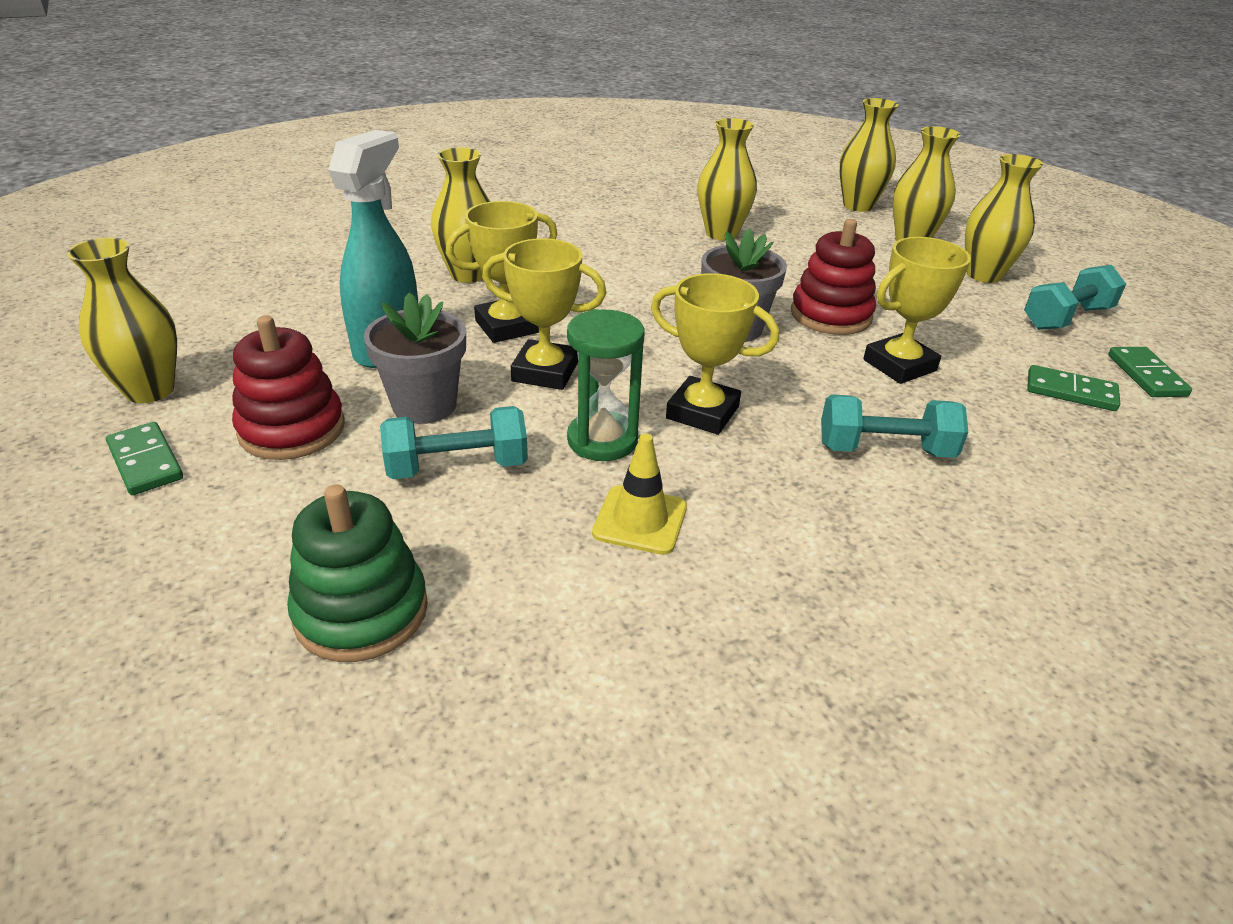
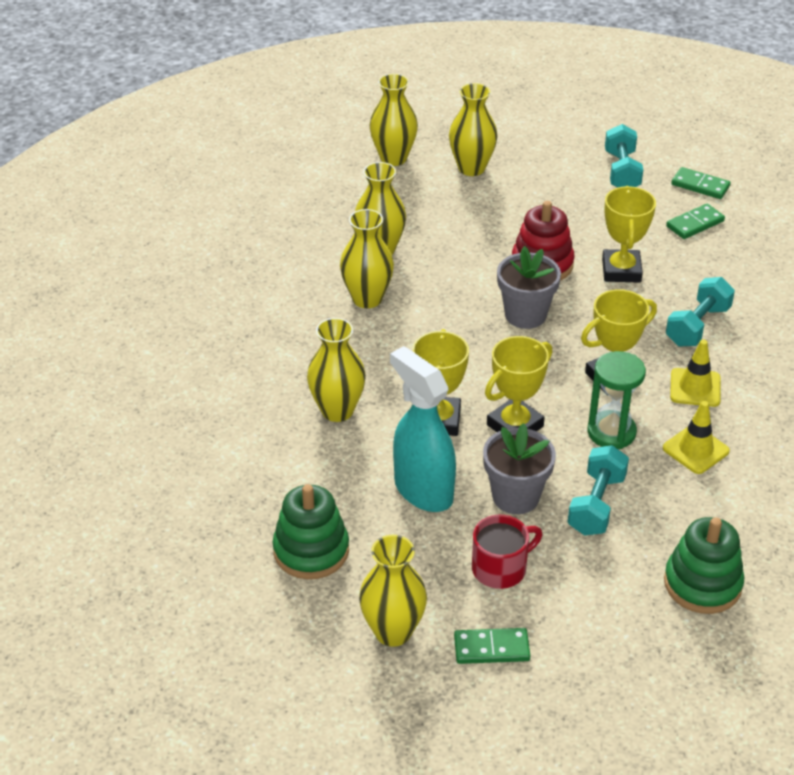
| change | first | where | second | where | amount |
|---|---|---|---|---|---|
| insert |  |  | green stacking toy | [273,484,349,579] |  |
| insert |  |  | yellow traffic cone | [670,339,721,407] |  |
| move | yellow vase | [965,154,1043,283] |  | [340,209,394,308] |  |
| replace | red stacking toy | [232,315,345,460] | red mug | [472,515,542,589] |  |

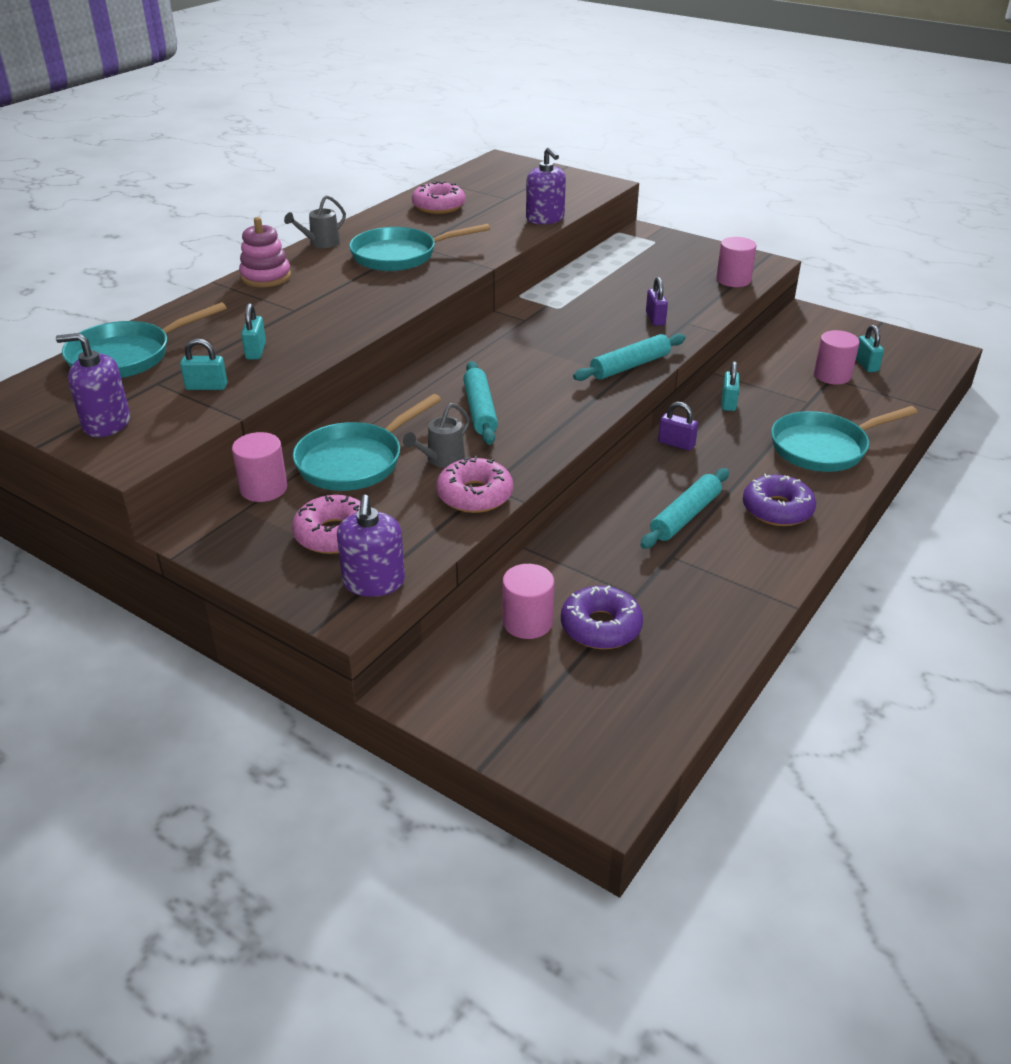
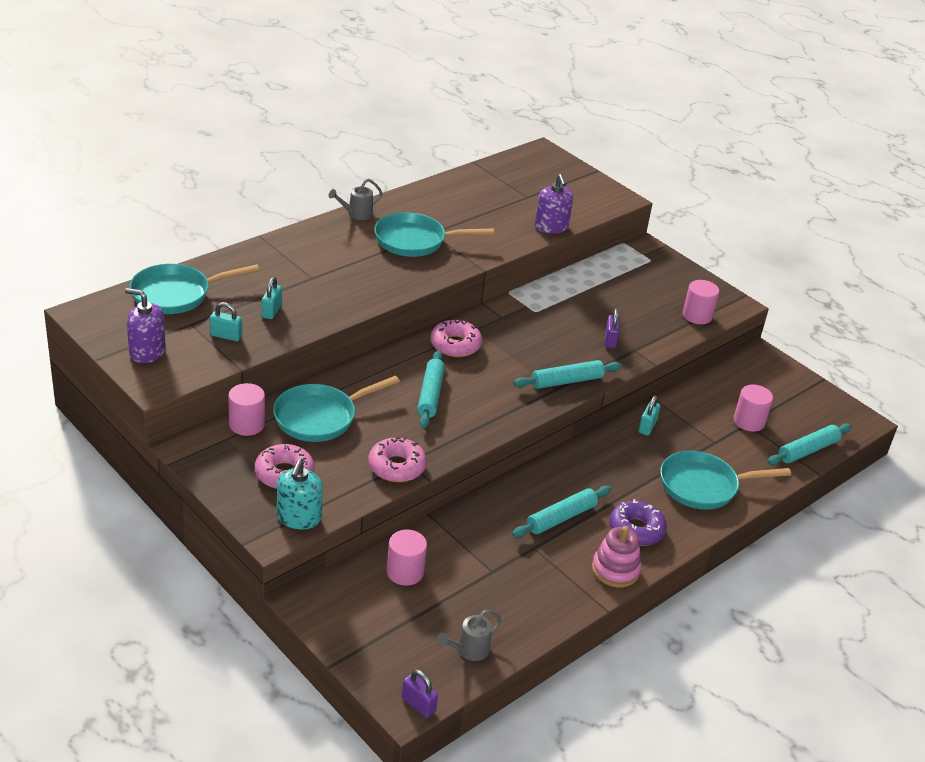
| change | first | where | second | where | amount |
|---|---|---|---|---|---|
| delete | purple donut | [561,586,643,649] |  |  |  |
| delete | turquoise padlock | [856,325,884,372] |  |  |  |
| insert |  |  | turquoise rolling pin | [767,423,852,465] |  |
| move | pink stacking toy | [239,217,291,287] |  | [592,526,641,587] |  |
| move | grey watering can | [403,403,470,468] |  | [436,610,501,661] |  |
| move | pink donut | [412,181,465,214] |  | [431,320,482,357] |  |
| move | purple padlock | [658,402,698,451] |  | [402,669,438,718] |  |
| recolor | purple soap dispenser | [337,495,405,597] | turquoise soap dispenser | [277,460,323,529] |  |

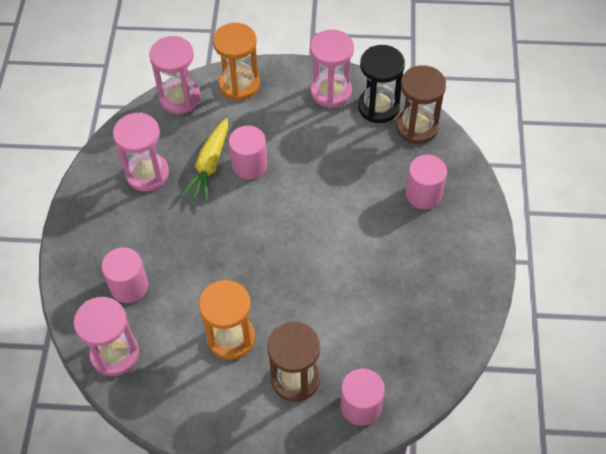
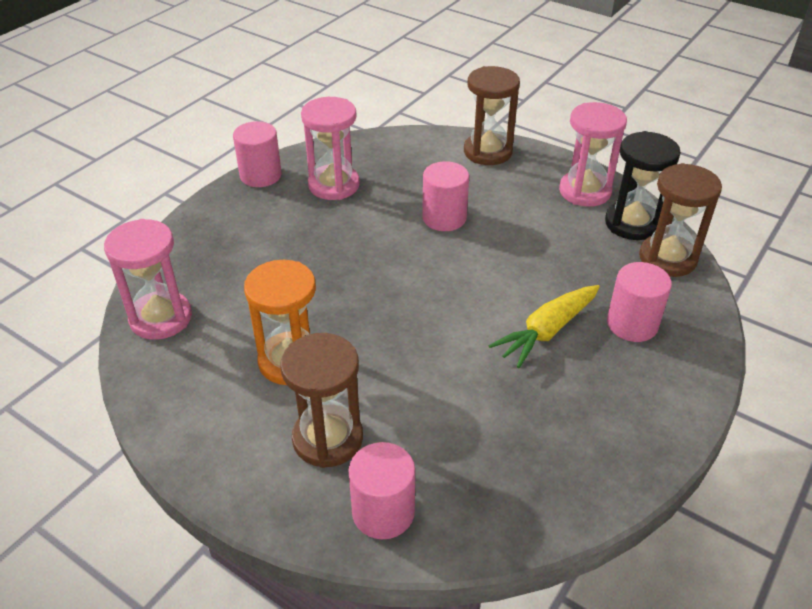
| change | first | where | second | where | amount |
|---|---|---|---|---|---|
| delete | pink hourglass | [149,36,201,114] |  |  |  |
| move | pink cylinder | [102,247,148,303] |  | [233,121,282,187] |  |
| move | yellow carrot | [181,118,228,202] |  | [488,285,600,368] |  |
| recolor | orange hourglass | [213,23,260,101] | brown hourglass | [464,66,520,165] |  |

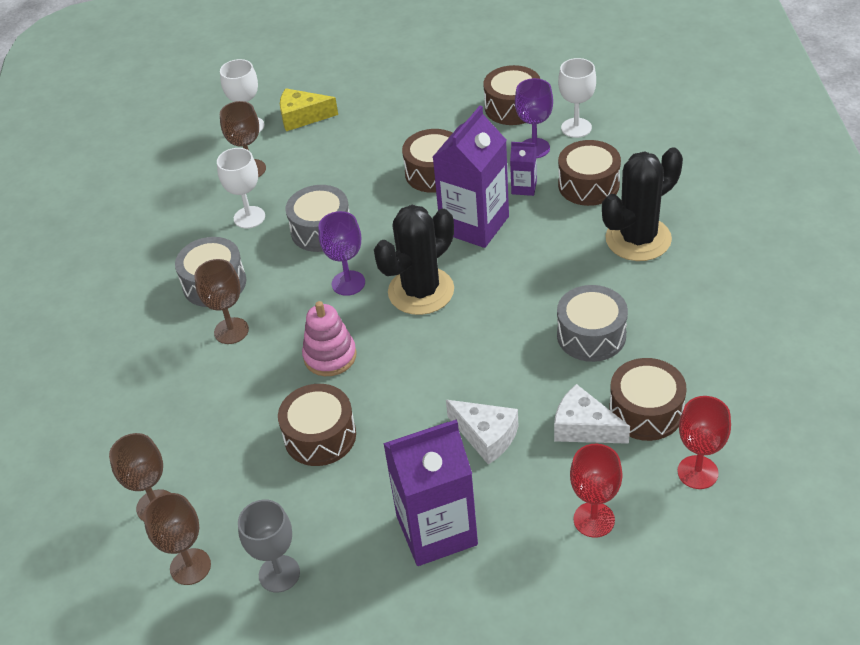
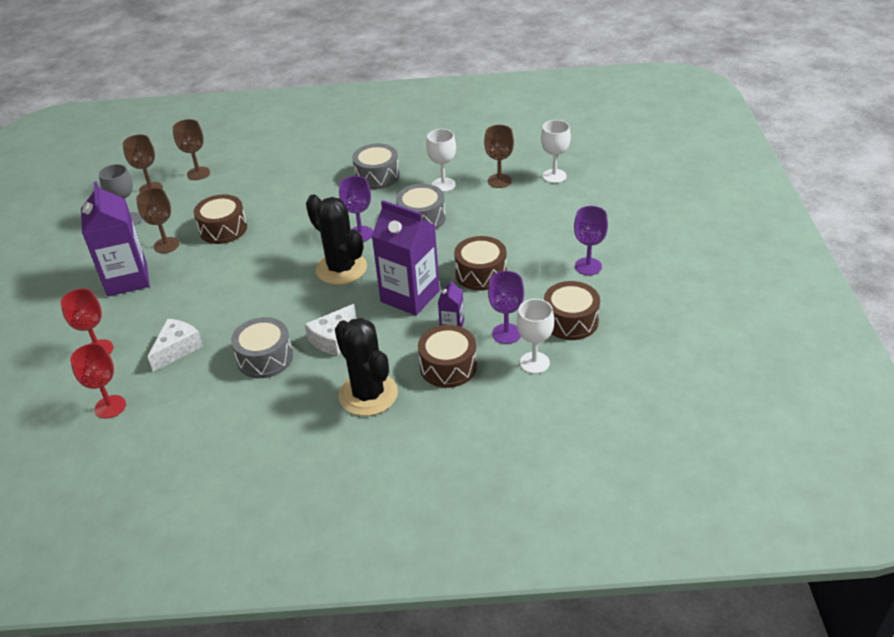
| change | first | where | second | where | amount |
|---|---|---|---|---|---|
| delete | yellow cheese | [280,88,338,131] |  |  |  |
| delete | pink stacking toy | [302,301,357,376] |  |  |  |
| delete | brown drum | [609,358,687,441] |  |  |  |
| insert |  |  | purple goblet | [574,206,608,275] |  |
| move | brown goblet | [194,259,249,344] |  | [136,188,179,253] |  |
| move | white cheese | [446,400,518,464] |  | [305,304,356,356] |  |

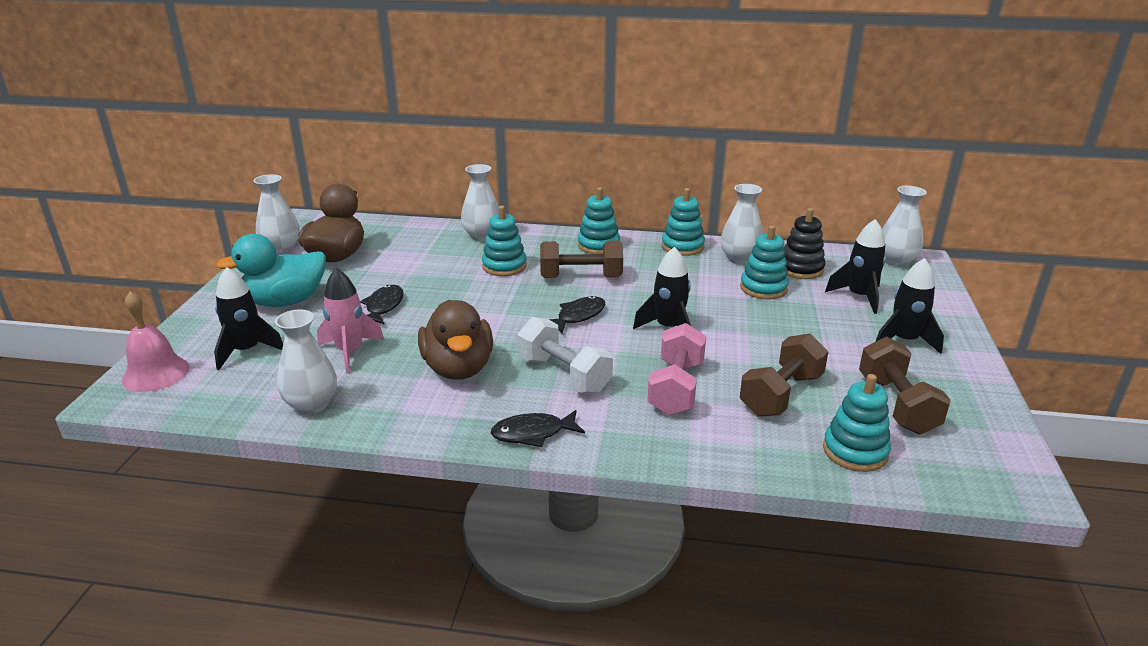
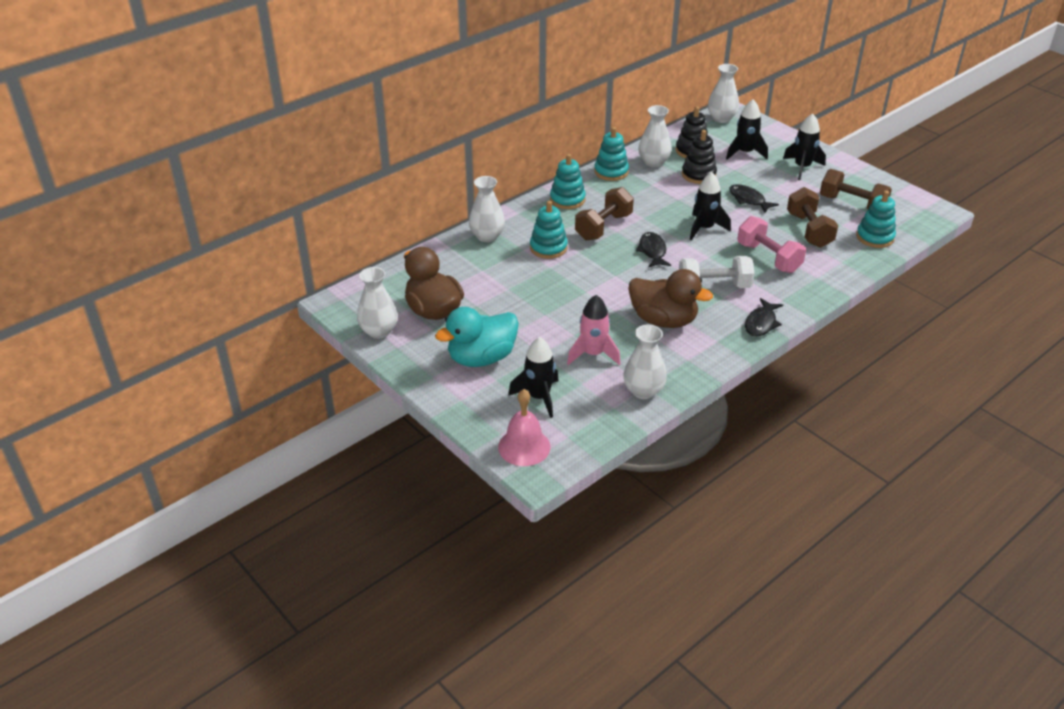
| change | first | where | second | where | amount |
|---|---|---|---|---|---|
| move | black fish | [360,285,404,324] |  | [729,184,779,213] |  |
| recolor | turquoise stacking toy | [740,225,789,299] | black stacking toy | [682,130,717,184] |  |
| rotate | turquoise duck | [216,234,326,307] |  | [435,307,519,367] | 45 degrees clockwise |

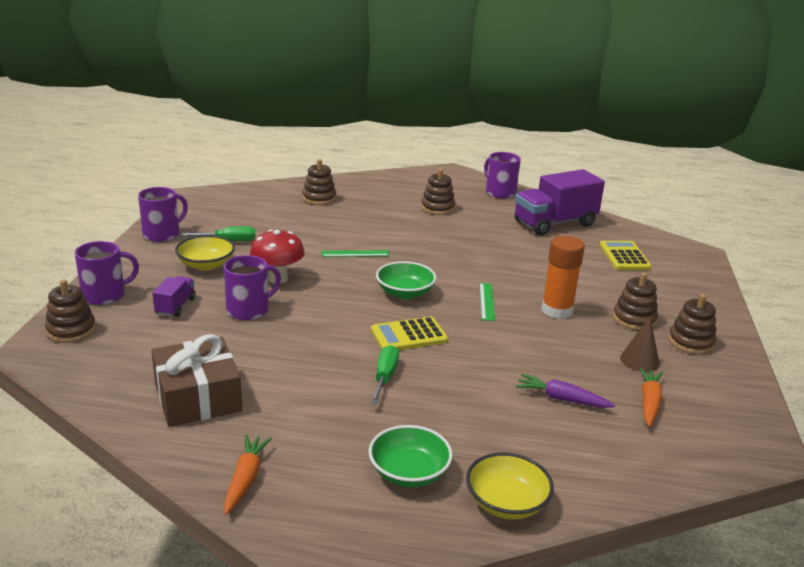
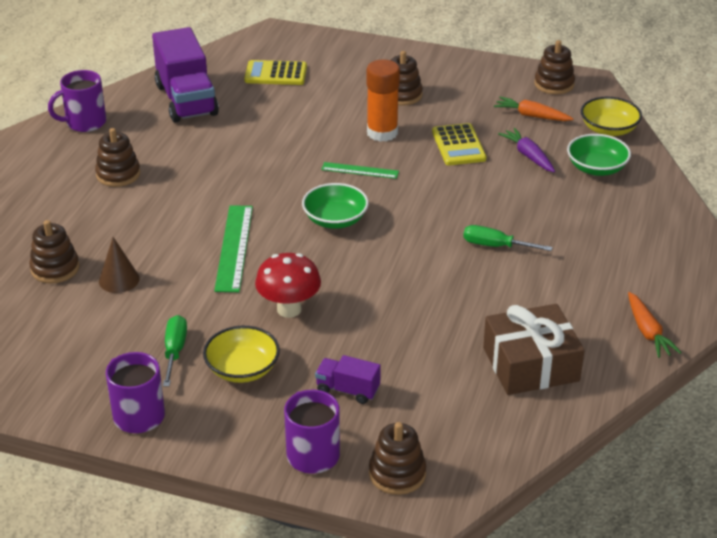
| change | first | where | second | where | amount |
|---|---|---|---|---|---|
| delete | purple mug | [223,255,281,320] |  |  |  |
| move | green bowl | [368,425,453,487] |  | [567,134,631,176] |  |
| move | yellow calculator | [371,317,448,350] |  | [432,123,487,165] |  |
| move | yellow bowl | [466,453,554,519] |  | [581,97,642,136] |  |
| move | brown cone | [620,316,660,372] |  | [99,237,140,293] |  |
| move | brown stacking toy | [669,294,716,355] |  | [534,40,575,94] |  |
| rotate | orange carrot | [224,434,272,515] |  | [628,292,682,358] | 120 degrees counterclockwise |
| rotate | purple carrot | [516,374,615,408] |  | [498,128,555,172] | 120 degrees clockwise |
| resize | green ruler | [321,250,389,257] |  | [214,205,253,292] | x1.68 |

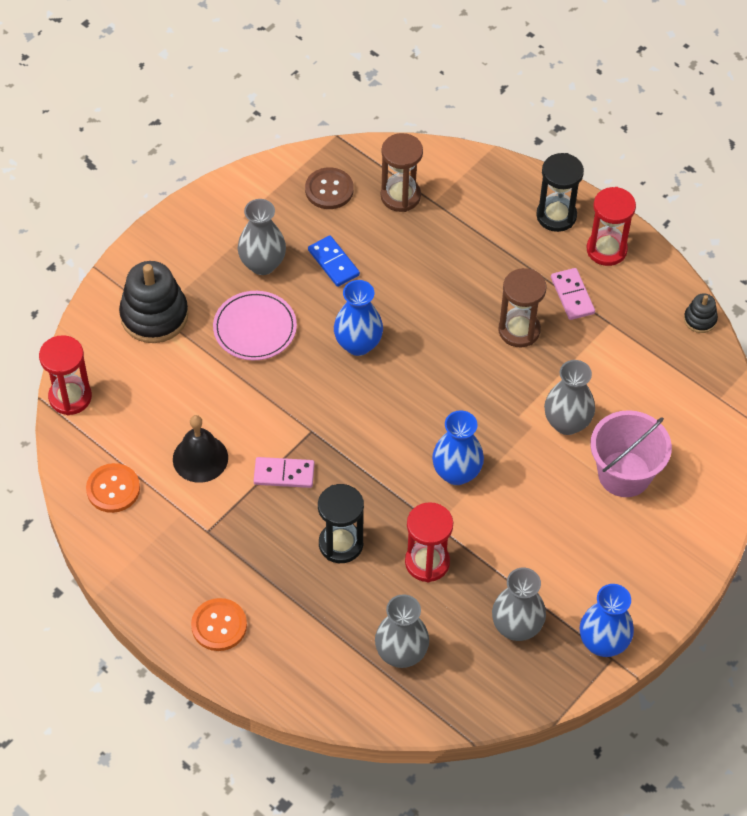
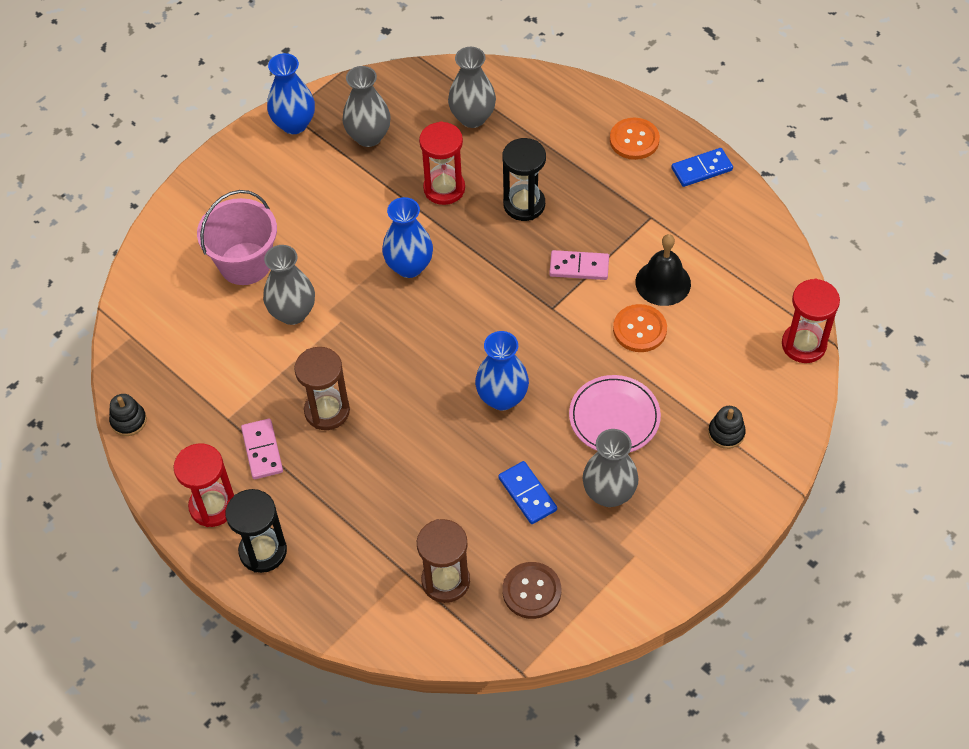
| change | first | where | second | where | amount |
|---|---|---|---|---|---|
| insert |  |  | blue domino | [671,148,733,187] |  |
| move | orange button | [86,463,140,513] |  | [613,304,667,352] |  |
| resize | black stacking toy | [119,261,188,343] |  | [708,406,746,449] | x0.49 |

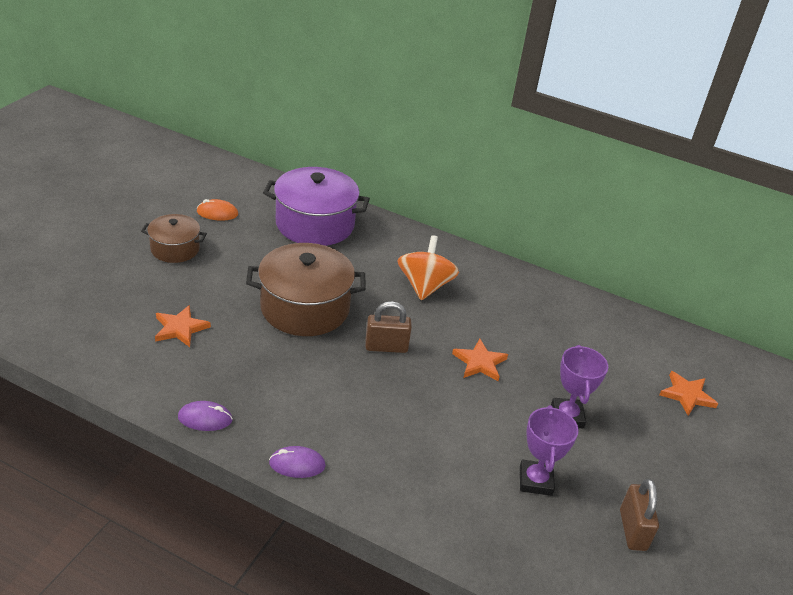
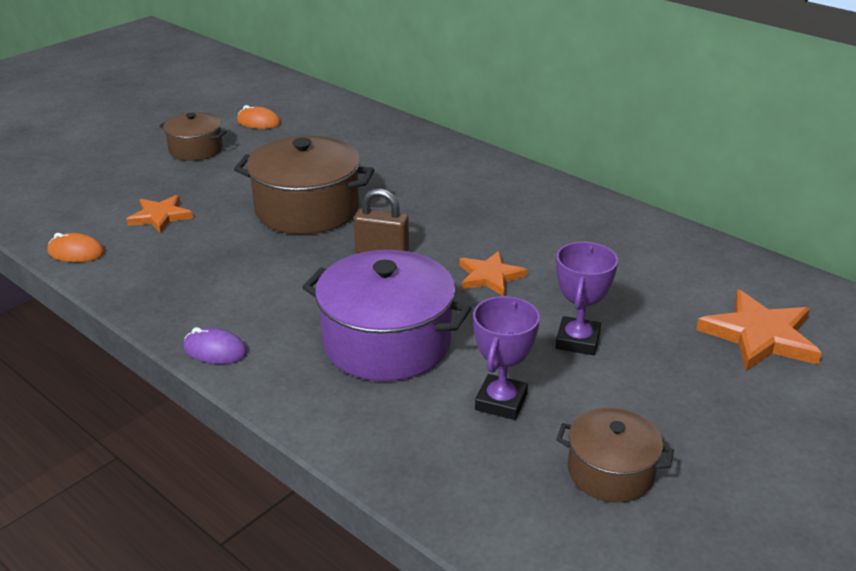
| change | first | where | second | where | amount |
|---|---|---|---|---|---|
| delete | purple mouse | [178,401,233,431] |  |  |  |
| delete | orange spinning top | [398,235,459,300] |  |  |  |
| insert |  |  | orange mouse | [47,233,105,262] |  |
| move | purple pot | [263,167,370,246] |  | [302,250,471,381] |  |
| replace | brown padlock | [620,479,659,551] | brown pot | [556,407,674,503] |  |
| resize | orange star | [659,371,718,416] |  | [696,289,822,371] | x1.55 |

